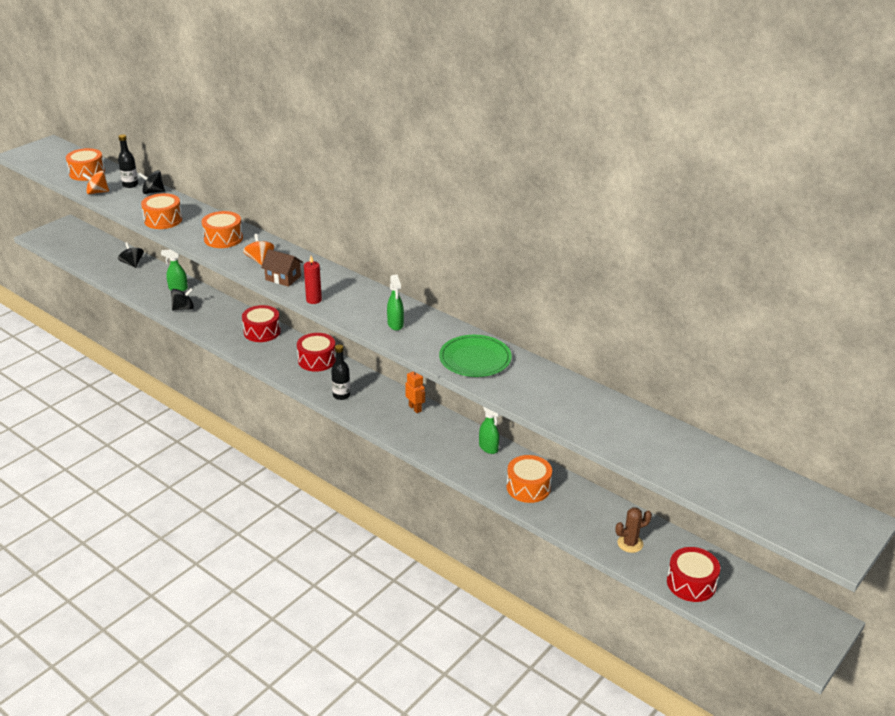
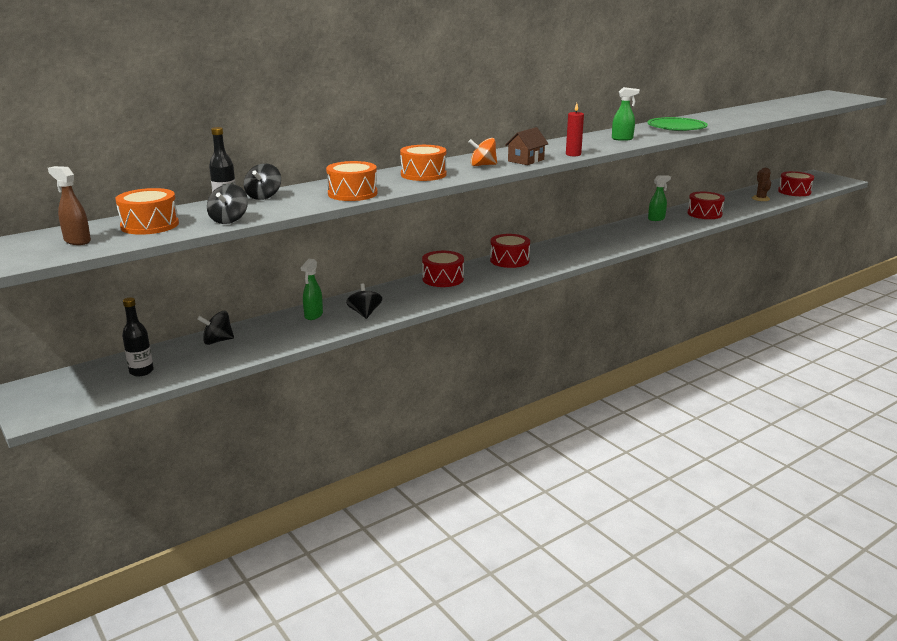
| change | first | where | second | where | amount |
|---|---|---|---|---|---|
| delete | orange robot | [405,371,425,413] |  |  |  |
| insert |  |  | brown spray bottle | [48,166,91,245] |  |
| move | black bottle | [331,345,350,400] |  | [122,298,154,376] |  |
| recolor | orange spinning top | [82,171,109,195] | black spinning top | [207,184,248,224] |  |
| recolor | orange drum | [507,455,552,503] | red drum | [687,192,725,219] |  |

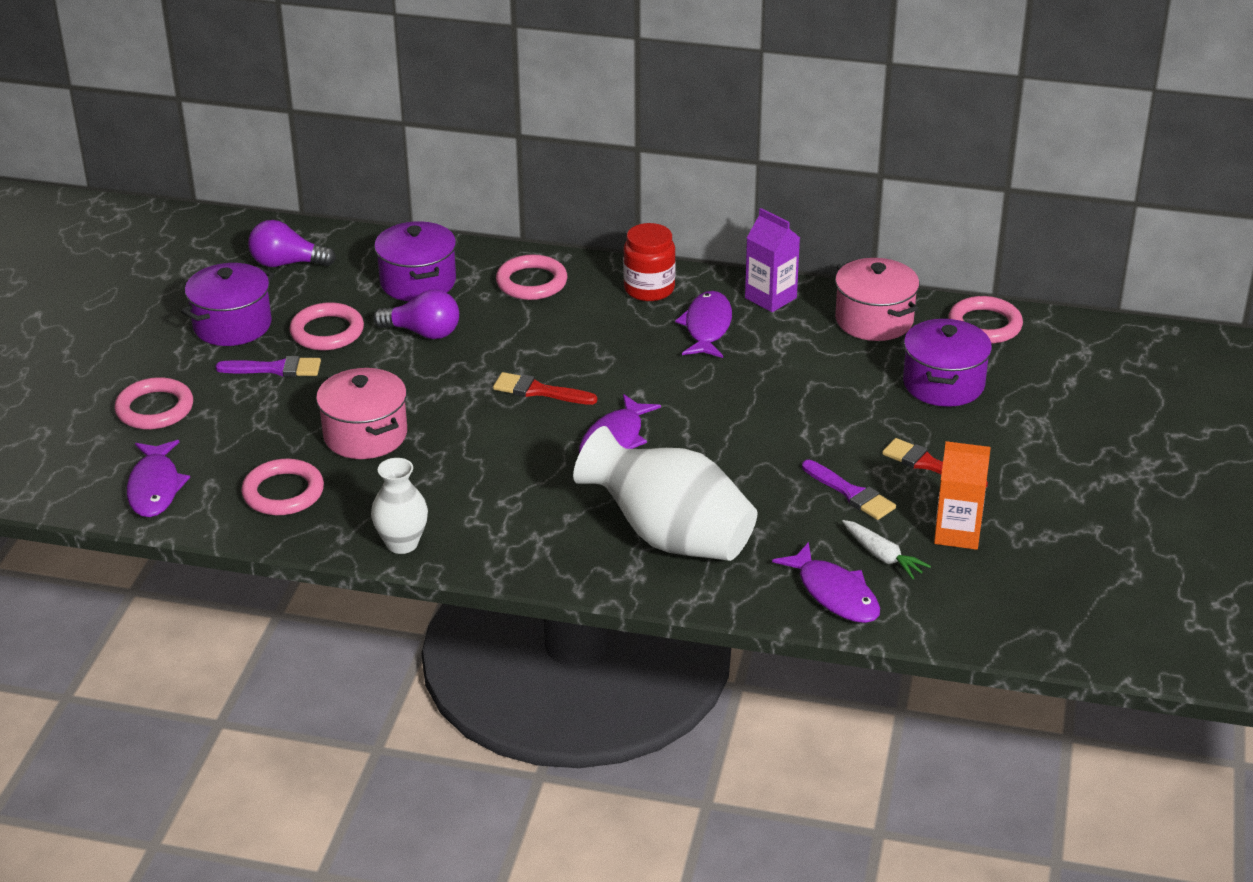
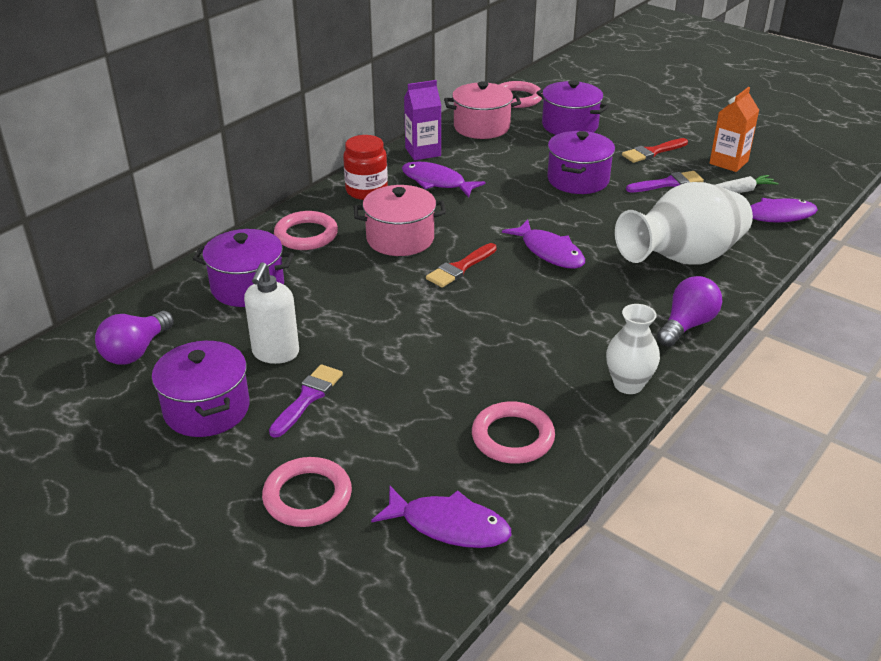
| change | first | where | second | where | amount |
|---|---|---|---|---|---|
| insert |  |  | purple pot | [547,131,615,194] |  |
| move | pink pot | [316,368,407,459] |  | [354,185,446,256] |  |
| move | purple light bulb | [373,290,459,339] |  | [657,276,722,347] |  |
| replace | pink ring | [289,302,364,350] | white soap dispenser | [244,262,299,364] |  |

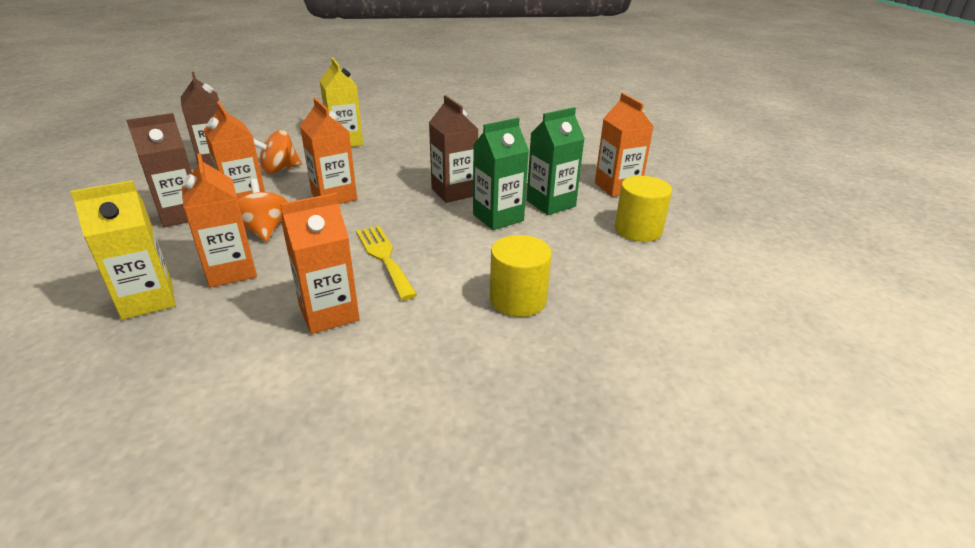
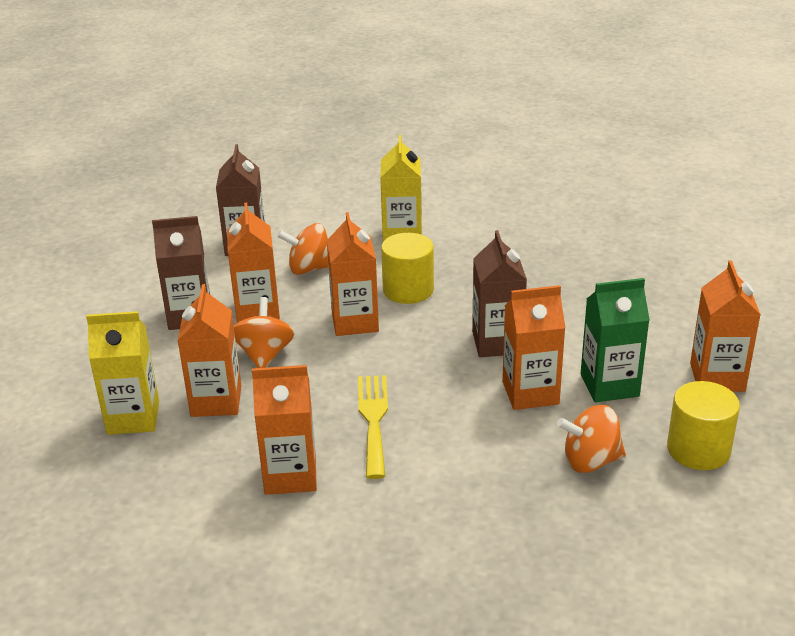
| change | first | where | second | where | amount |
|---|---|---|---|---|---|
| insert |  |  | orange spinning top | [557,405,626,473] |  |
| move | yellow cylinder | [490,235,552,317] |  | [381,233,434,304] |  |
| recolor | green carton | [473,118,529,230] | orange carton | [502,285,565,410] |  |

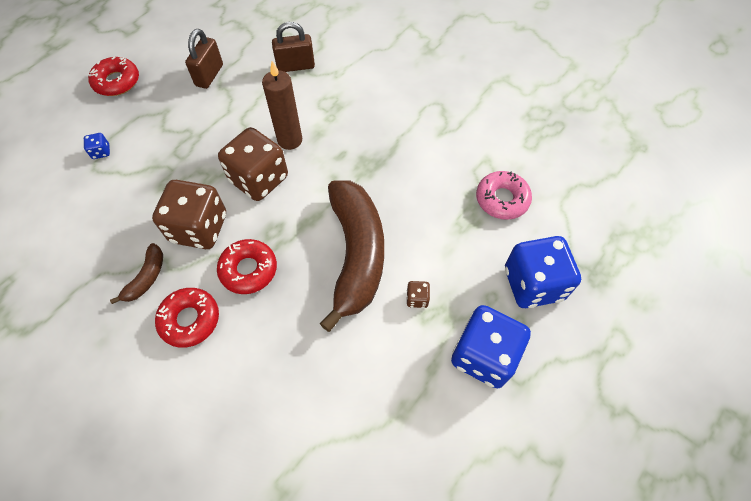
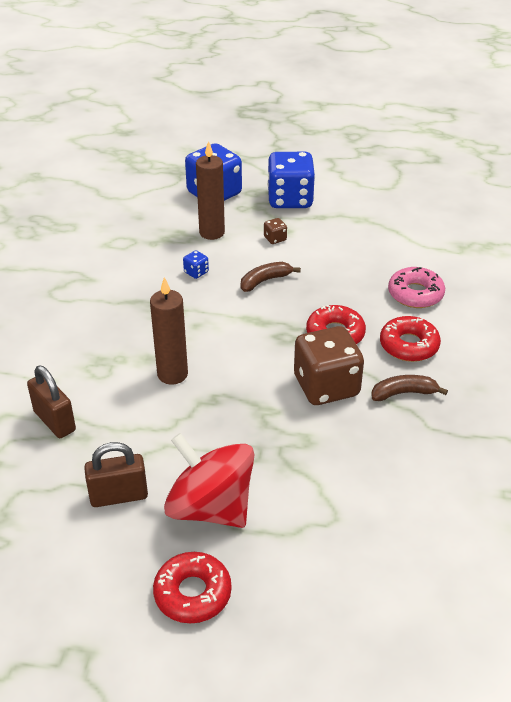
| change | first | where | second | where | amount |
|---|---|---|---|---|---|
| delete | brown dice | [218,127,288,201] |  |  |  |
| insert |  |  | red spinning top | [164,433,255,528] |  |
| insert |  |  | brown candle | [196,141,225,240] |  |
| move | blue dice | [84,133,110,159] |  | [183,250,209,279] |  |
| move | pink donut | [476,171,532,220] |  | [388,267,445,308] |  |
| resize | brown banana | [320,180,384,332] |  | [241,262,301,292] | x0.43 |

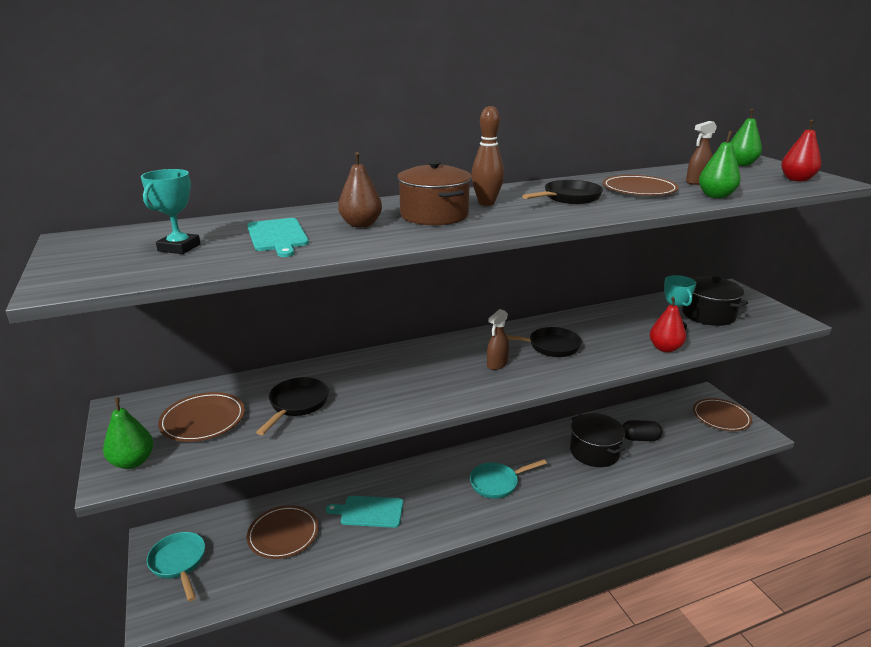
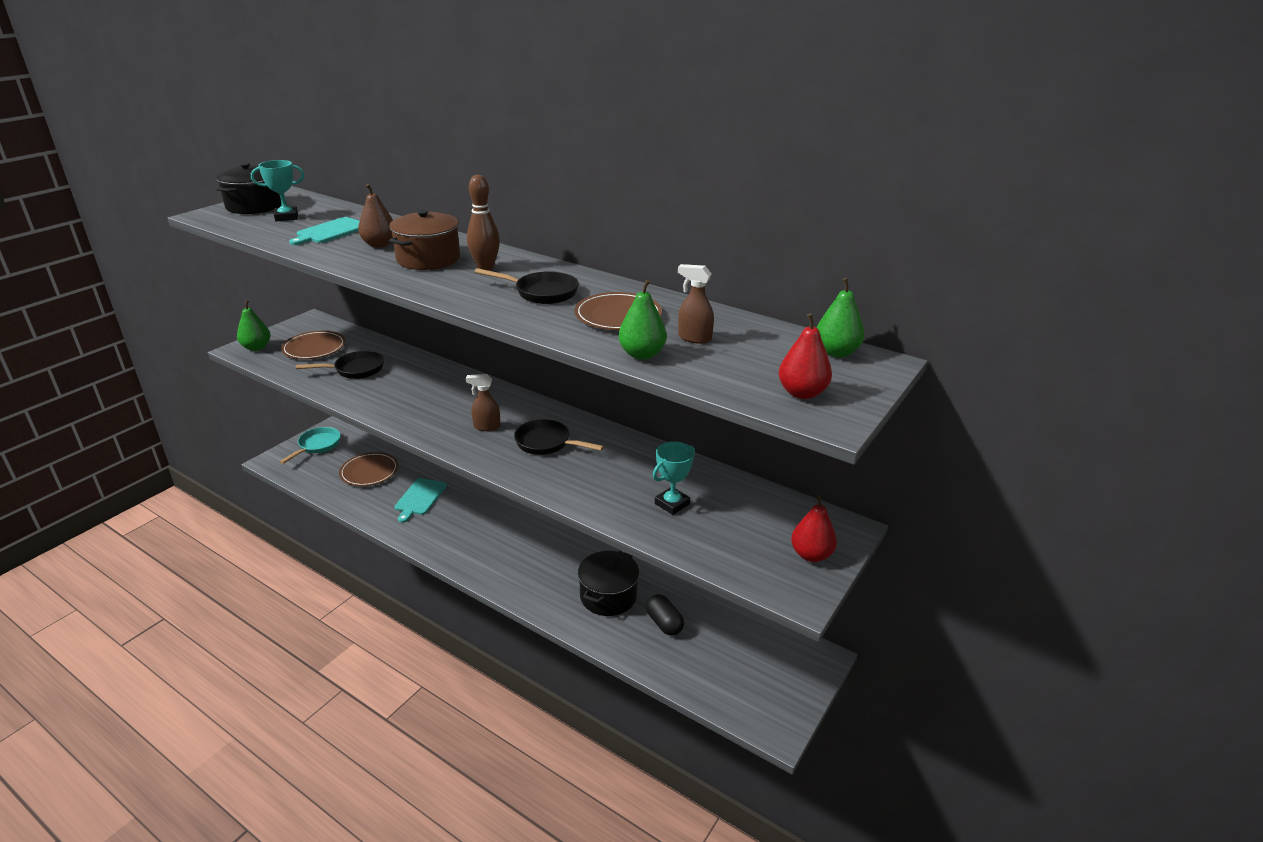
| change | first | where | second | where | amount |
|---|---|---|---|---|---|
| delete | turquoise pan | [470,459,547,499] |  |  |  |
| delete | brown plate | [693,398,752,431] |  |  |  |
| move | red pear | [650,297,686,352] |  | [791,495,837,562] |  |
| move | black pot | [682,277,748,326] |  | [215,163,282,214] |  |
| rotate | turquoise cutting board | [326,496,403,528] |  | [395,478,447,523] | 135 degrees counterclockwise |
| rotate | black pan | [506,327,582,357] |  | [514,419,604,455] | 150 degrees clockwise |

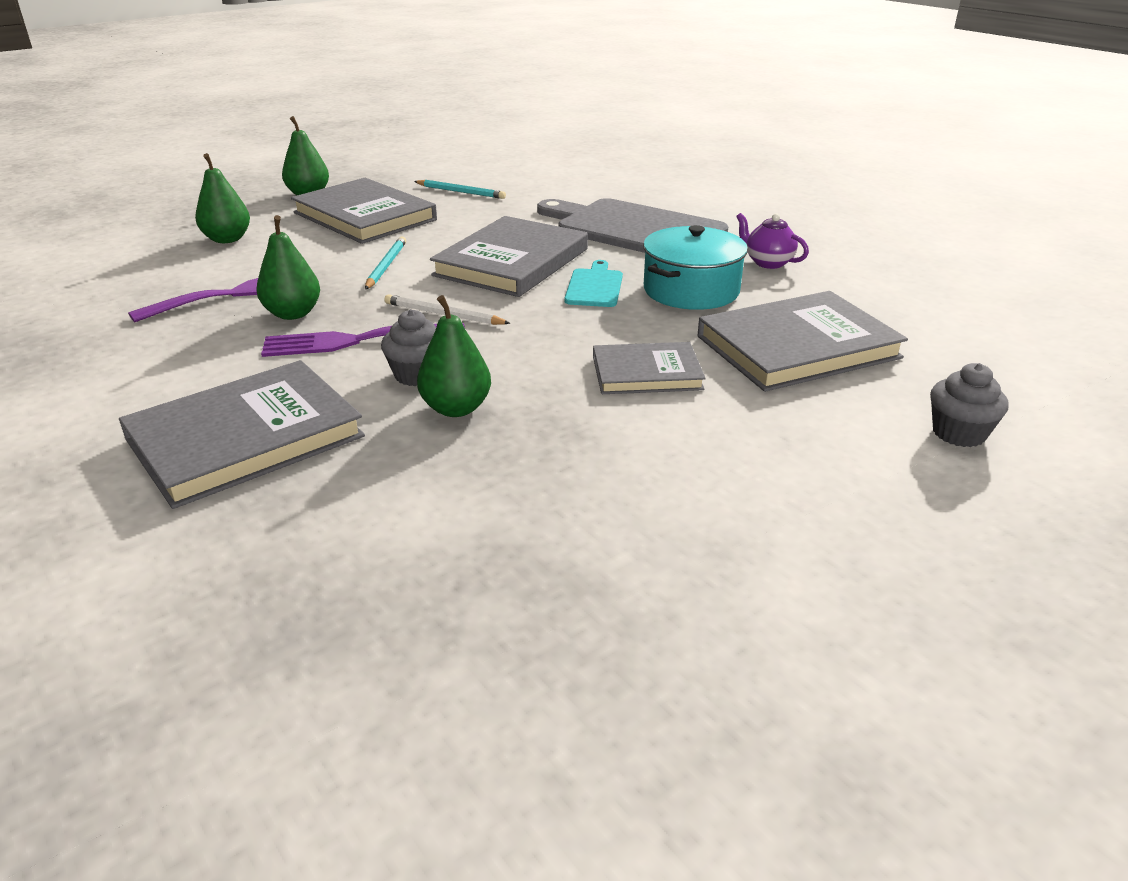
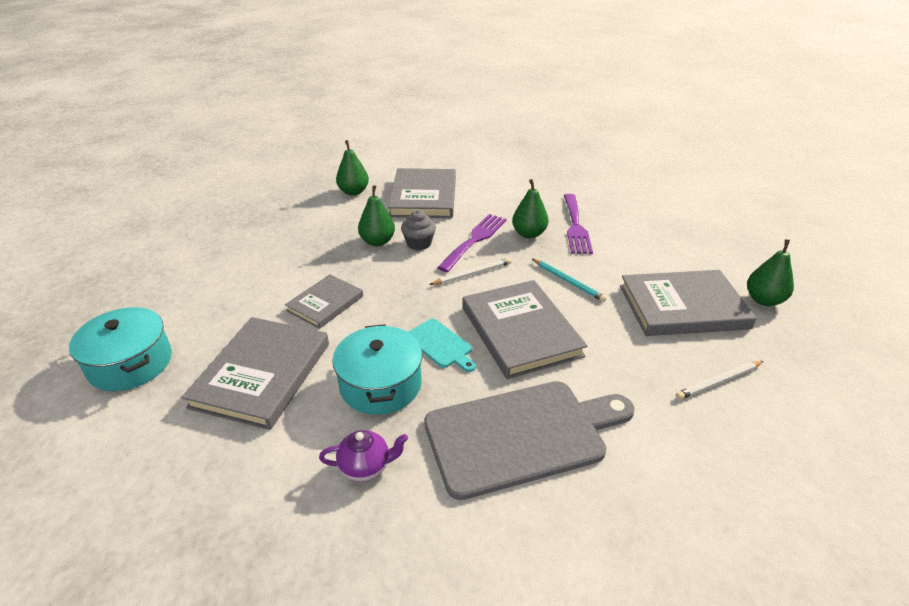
| change | first | where | second | where | amount |
|---|---|---|---|---|---|
| move | green pear | [195,153,250,243] |  | [336,140,369,195] |  |
| replace | grey cupcake | [930,363,1008,447] | turquoise pot | [69,307,172,391] |  |
| recolor | turquoise pencil | [414,180,506,199] | white pencil | [676,361,763,400] |  |

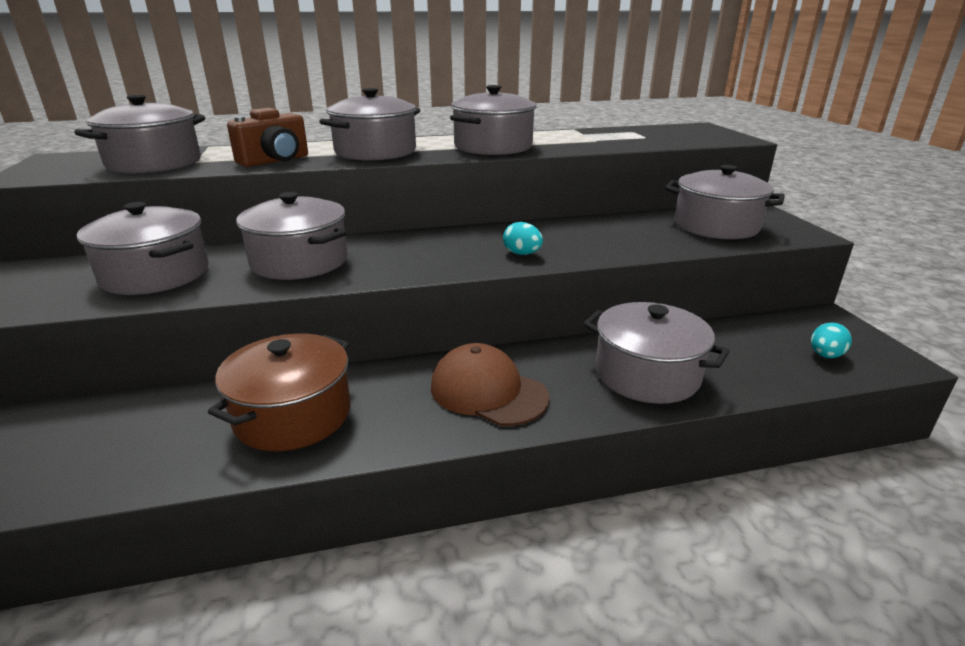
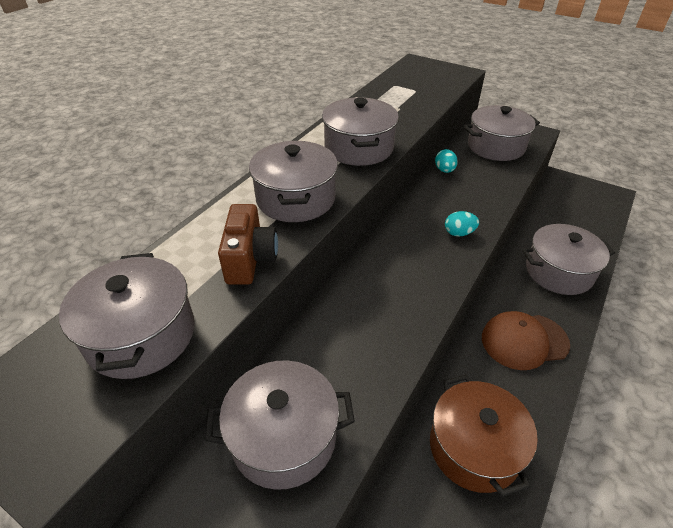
| change | first | where | second | where | amount |
|---|---|---|---|---|---|
| delete | grey pot | [236,192,347,280] |  |  |  |
| move | turquoise egg | [811,323,852,358] |  | [435,149,458,173] |  |

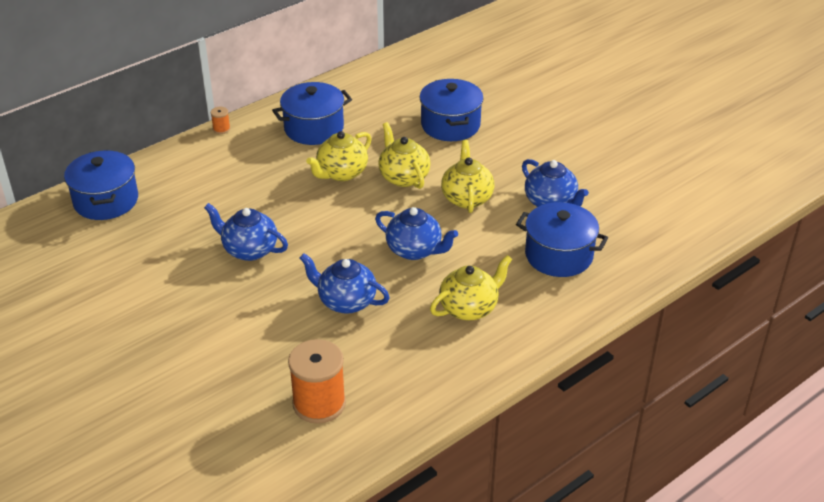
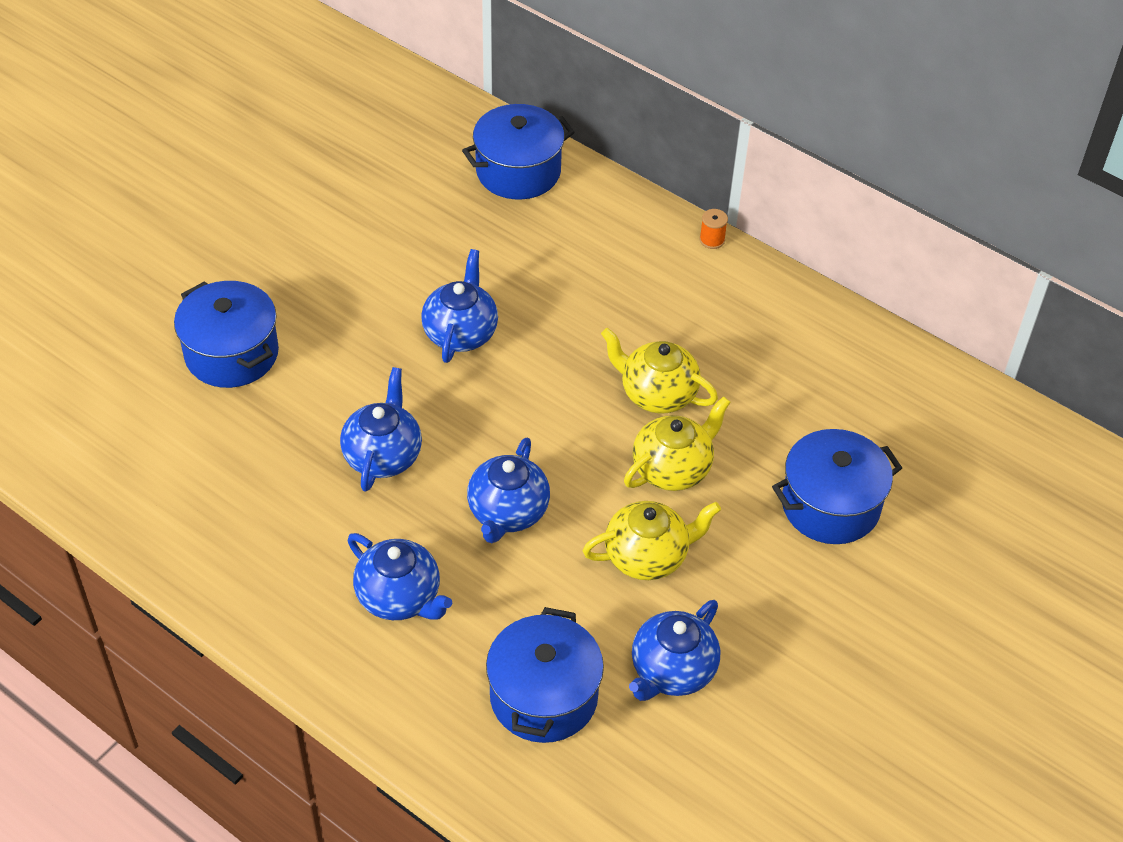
| change | first | where | second | where | amount |
|---|---|---|---|---|---|
| delete | orange spool | [288,339,346,424] |  |  |  |
| move | blue pot | [272,82,352,145] |  | [174,281,279,388] |  |
| recolor | yellow teapot | [430,255,512,320] | blue teapot | [347,533,452,620] |  |

